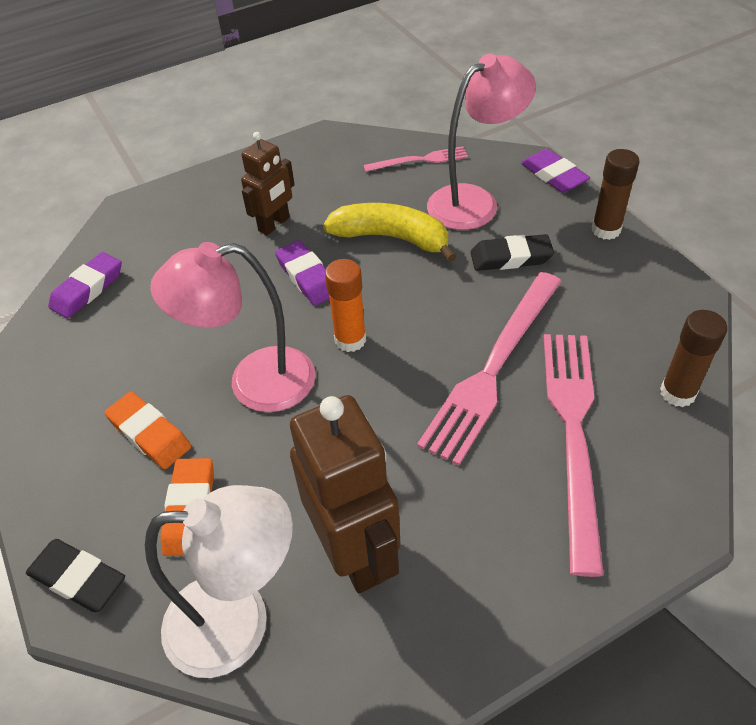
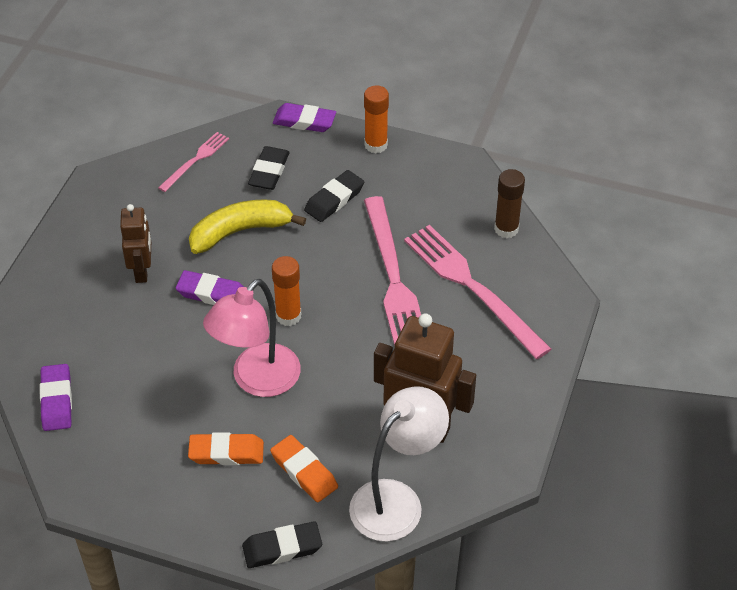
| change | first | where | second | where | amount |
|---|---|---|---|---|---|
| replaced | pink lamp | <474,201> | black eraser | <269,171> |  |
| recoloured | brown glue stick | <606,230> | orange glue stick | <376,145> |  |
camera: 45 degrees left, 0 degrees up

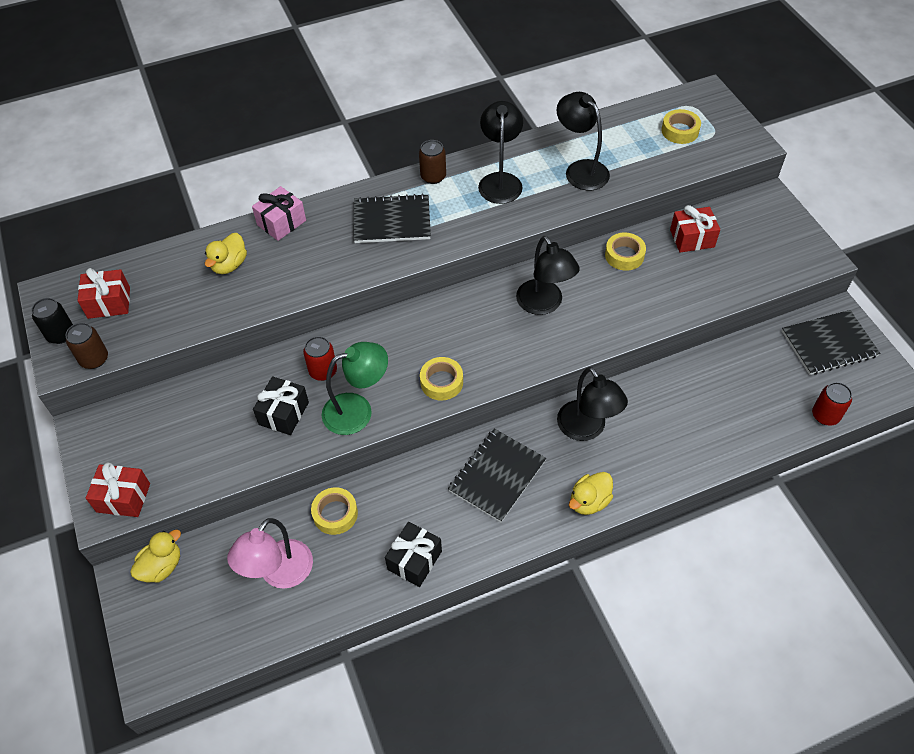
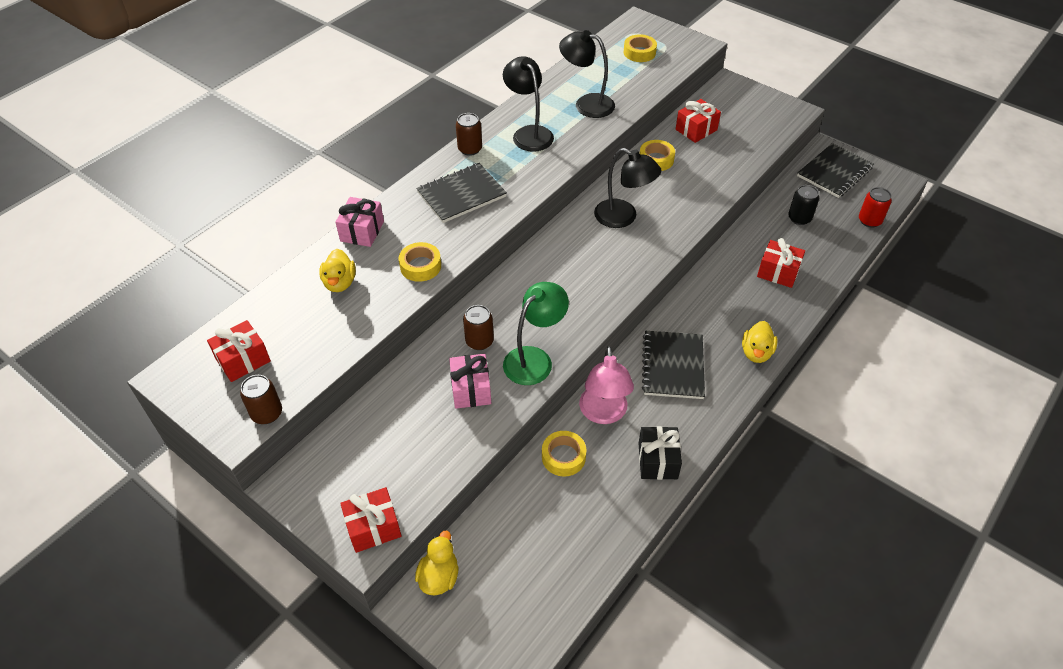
| change | first | where | second | where | amount |
|---|---|---|---|---|---|
| moved | yellow tape | <441,382> |  | <420,266> |  |
| recoloured | black gift | <283,413> | pink gift | <471,389> |  |
| recoloured | red can | <323,371> | brown can | <479,341> |  |
| moved | pink lamp | <279,574> |  | <603,414> |  |
| added |  |  | red gift | <778,272> |  |
| moved | black can | <61,334> |  | <799,218> |  |
| removed | black lamp | <586,429> |  |  |  |
camera: 30 degrees left, 5 degrees down

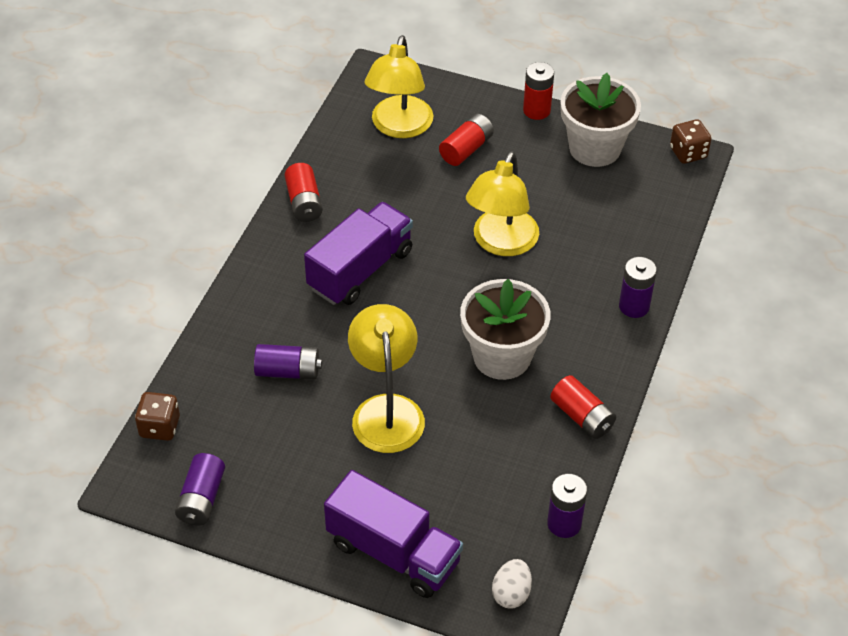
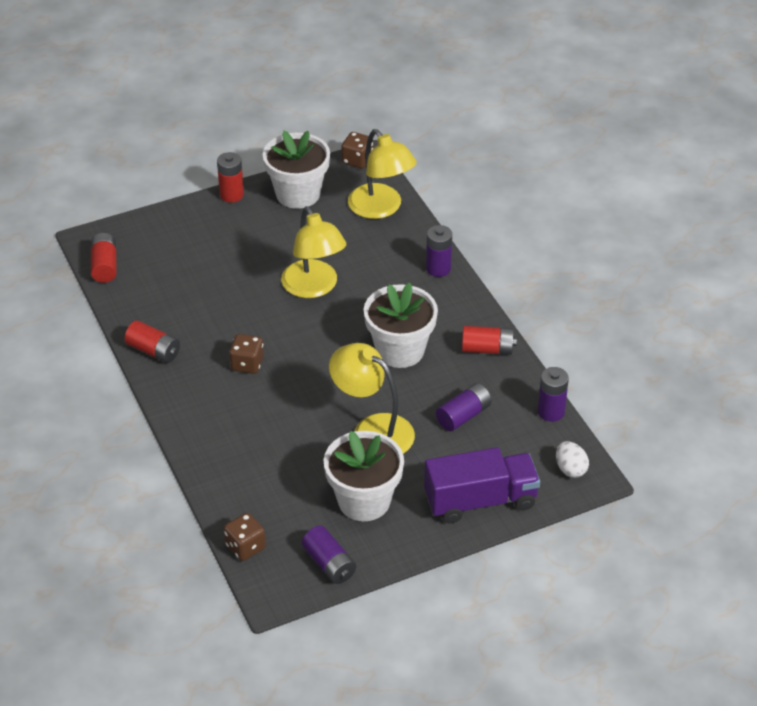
| change | first | where | second | where | amount |
|---|---|---|---|---|---|
| moved | red battery | <466,149> |  | <105,266> |  |
| replaced | purple truck | <360,270> | brown dice | <247,364> |  |
| added |  |  | white flower pot | <364,501> |  |
| moved | yellow lamp | <399,127> |  | <381,208> |  |
| moved | purple battery | <288,371> |  | <463,416> |  |
camera: 45 degrees left, 5 degrees down

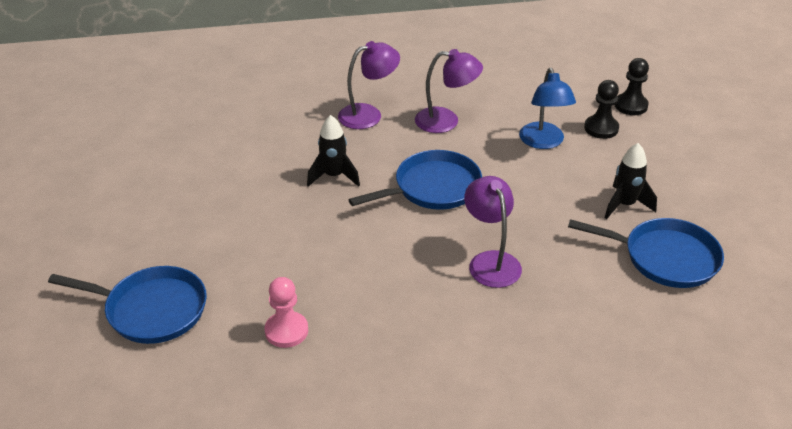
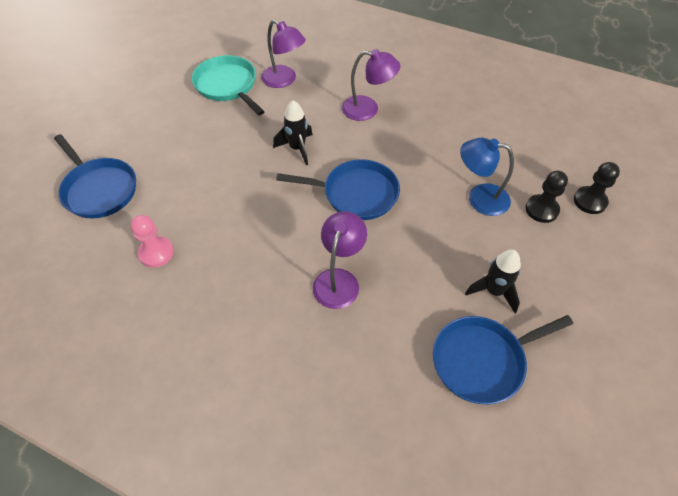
| change | first | where | second | where | amount |
|---|---|---|---|---|---|
| added |  |  | turquoise pan | <227,85> |  |
| moved | purple lamp | <446,121> |  | <284,80> |  |
| turned | blue pan | <665,258> |  | <482,361> | 105 degrees clockwise |
| turned | blue lamp | <543,142> |  | <479,198> | 75 degrees clockwise |
camera: 35 degrees right, 15 degrees up

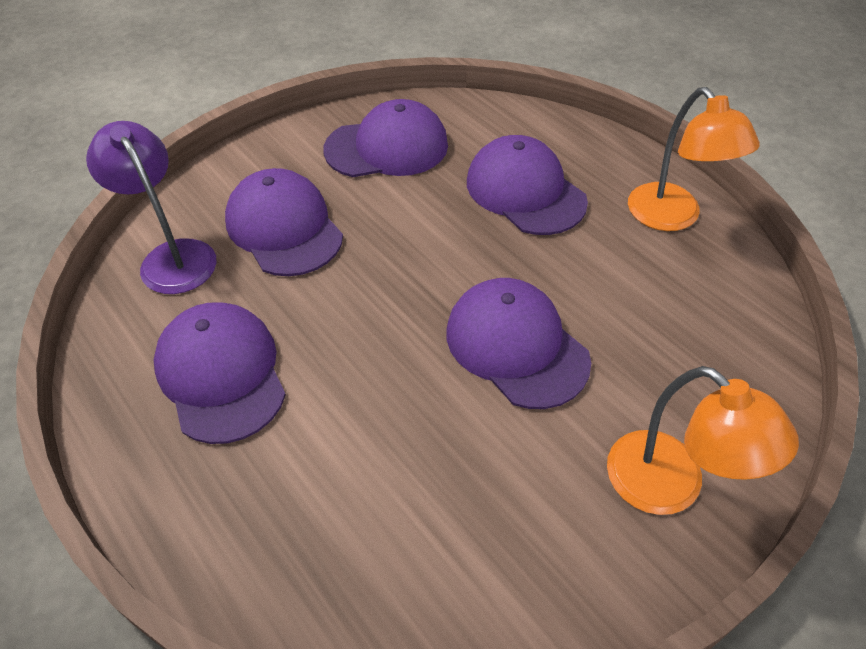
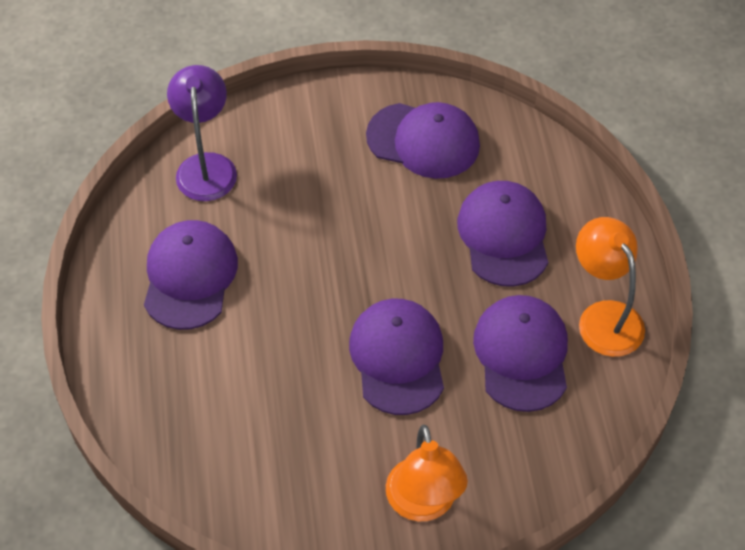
| change | first | where | second | where | amount |
|---|---|---|---|---|---|
| moved | purple cap | <284,227> |  | <522,354> |  |
| turned | orange lamp | <672,217> |  | <604,317> | 150 degrees clockwise |
camera: 30 degrees right, 5 degrees up

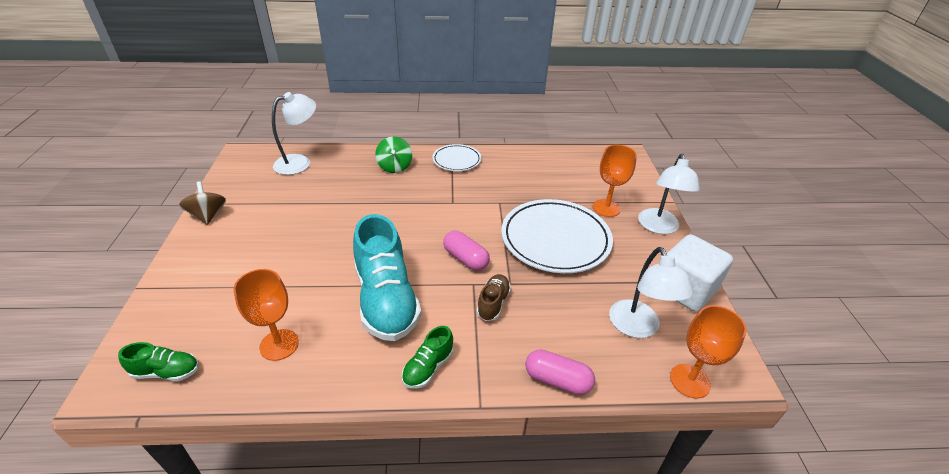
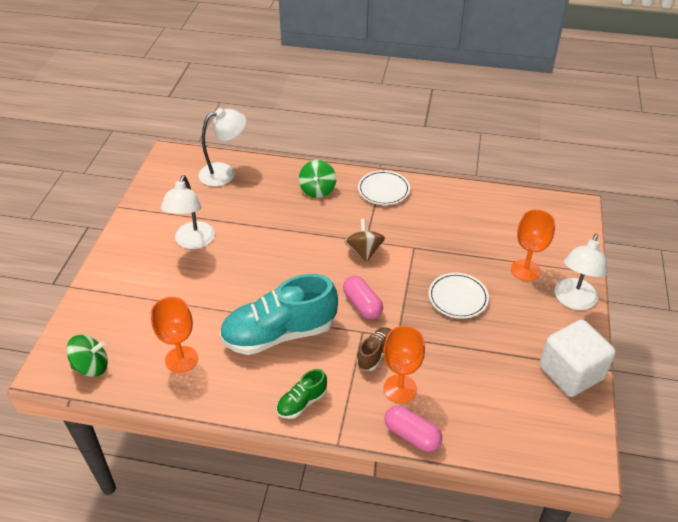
| change | first | where | second | where | amount |
|---|---|---|---|---|---|
| replaced | green shoe | <166,372> | green spinning top | <91,366> |  |
| moved | white lamp | <638,327> |  | <192,242> |  |
| turned | turquoise shoe | <386,300> |  | <279,334> | 75 degrees clockwise |
| moved | brown spinning top | <208,215> |  | <364,251> |  |
| moved | orange goblet | <690,381> |  | <400,389> |  |
| resized | white plate | <555,239> |  | <458,298> | x0.54 |
camera: 15 degrees right, 5 degrees up

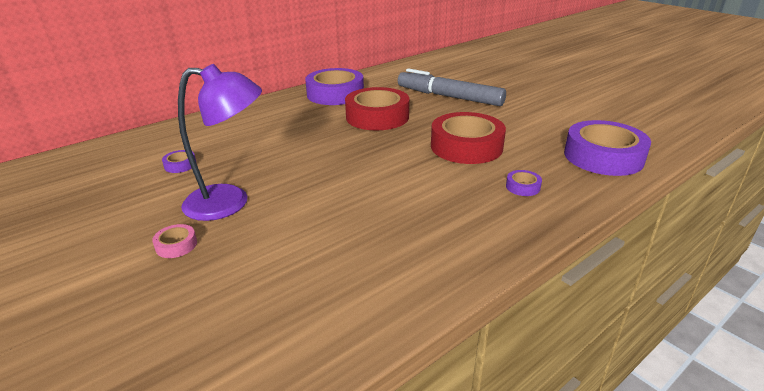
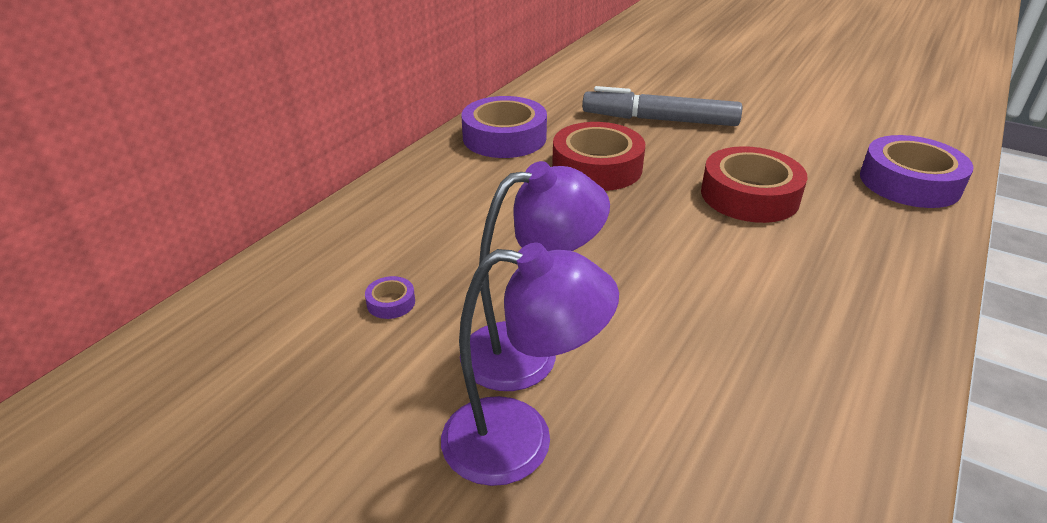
| change | first | where | second | where | amount |
|---|---|---|---|---|---|
| replaced | pink tape | <176,245> | purple lamp | <520,441> |  |
| removed | purple tape | <523,187> |  |  |  |
camera: 20 degrees left, 5 degrees up

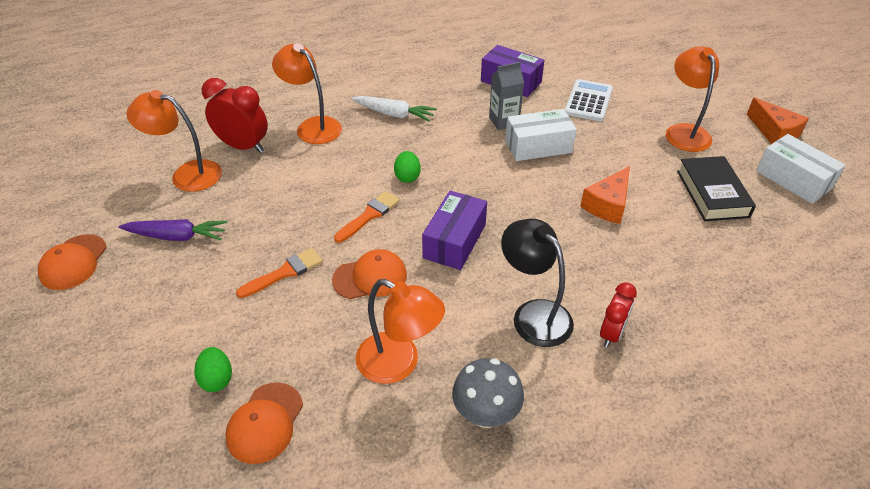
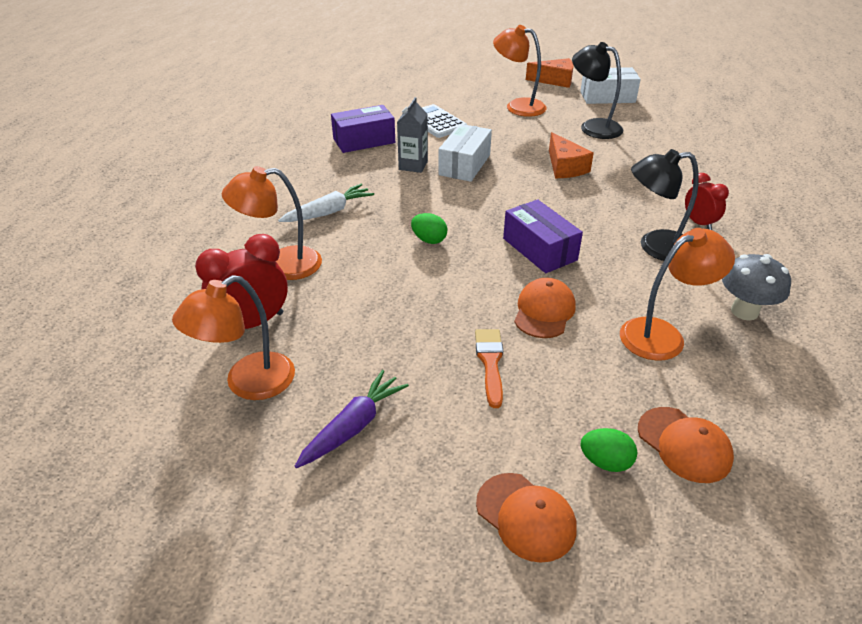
| change | first | where | second | where | amount |
|---|---|---|---|---|---|
| moved | orange cap | <73,262> |  | <526,517> |  |
| replaced | black book | <712,193> | black lamp | <593,127> |  |
| removed | orange brush | <369,215> |  |  |  |
camera: 55 degrees left, 5 degrees down

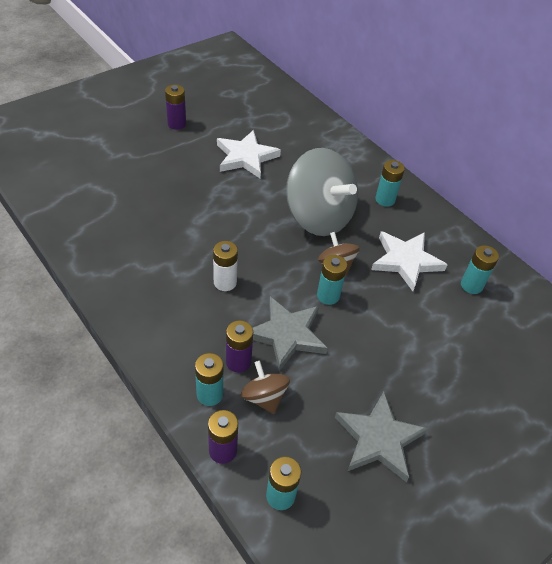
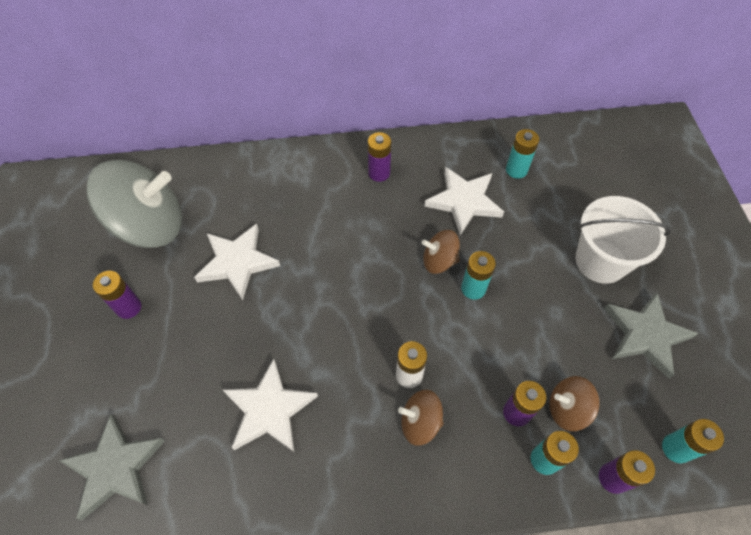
| change | first | where | second | where | amount |
|---|---|---|---|---|---|
| moved | grey star | <287,334> |  | <115,467> |  |
| moved | grey spinning top | <318,216> |  | <150,225> |  |
| added |  |  | white star | <269,409> |  |
| recoloured | turquoise battery | <385,199> | purple battery | <379,173> |  |
| added |  |  | brown spinning top | <420,422> |  |
| added |  |  | white bucket | <601,261> |  |
camera: 55 degrees left, 10 degrees up

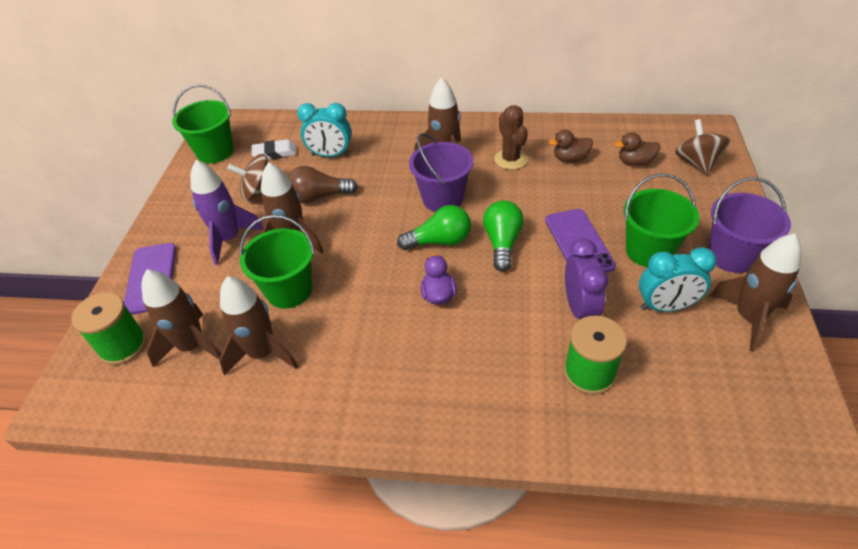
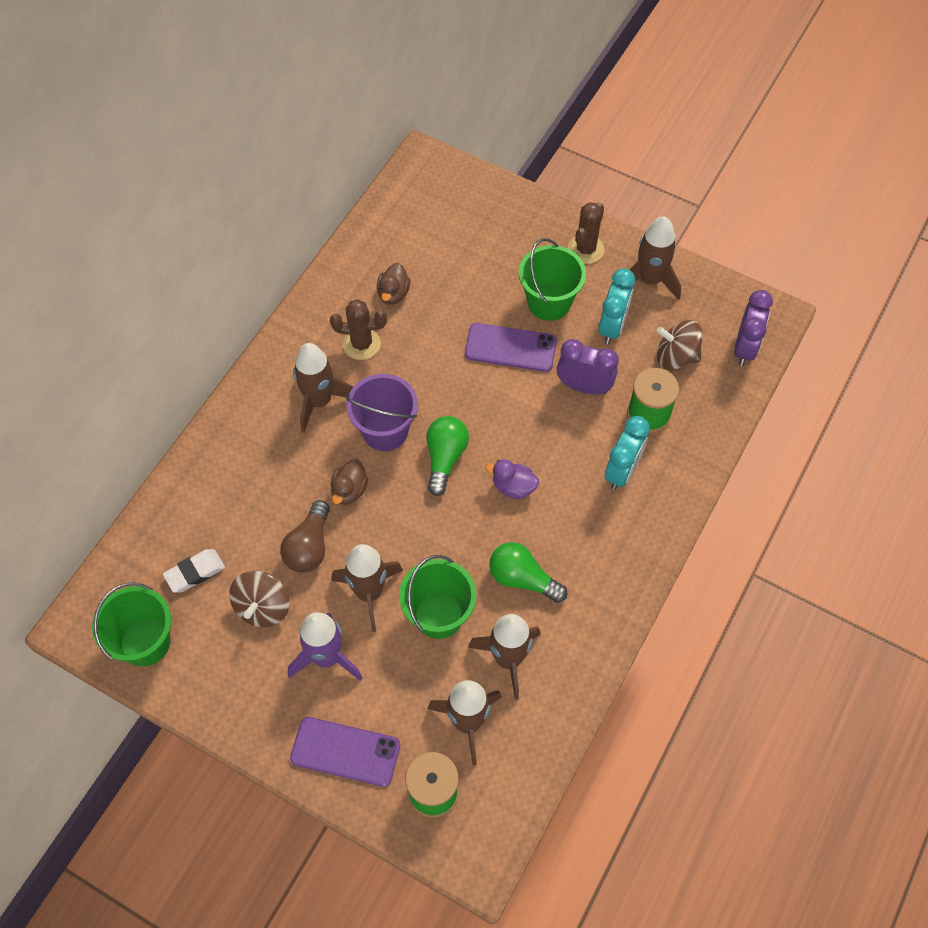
| change | first | where | second | where | amount |
|---|---|---|---|---|---|
| turned | white eraser | <275,153> |  | <195,572> | 45 degrees clockwise |
| moved | brown duck | <635,162> |  | <349,490> |  |
| moved | green light bulb | <502,243> |  | <522,579> |  |
| replaced | purple bucket | <732,256> | brown cactus | <585,249> |  |
| moved | turquoise clock | <330,155> |  | <622,471> |  |
| moved | brown spinning top | <696,163> |  | <676,357> |  |
| added |  |  | purple clock | <745,348> |  |
camera: 70 degrees left, 15 degrees up

